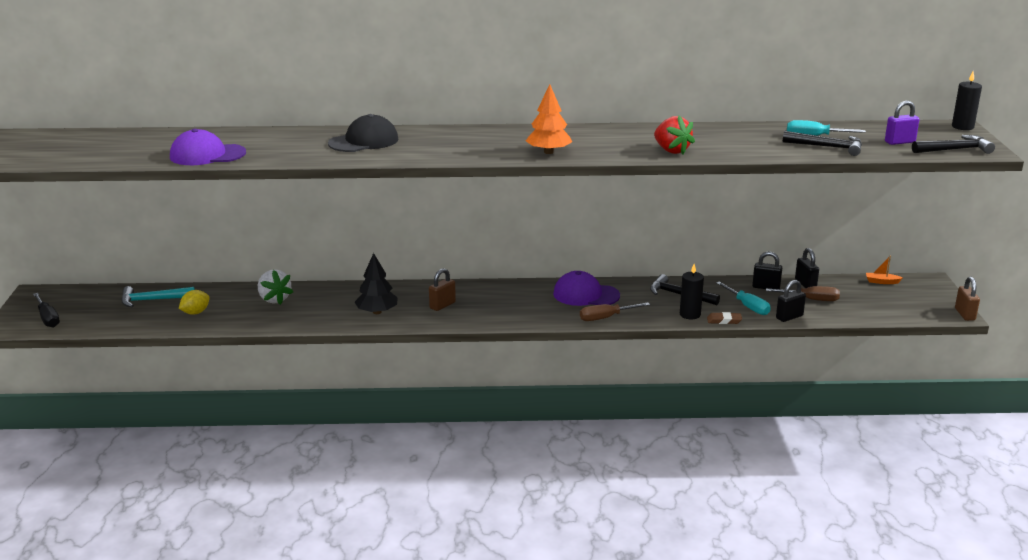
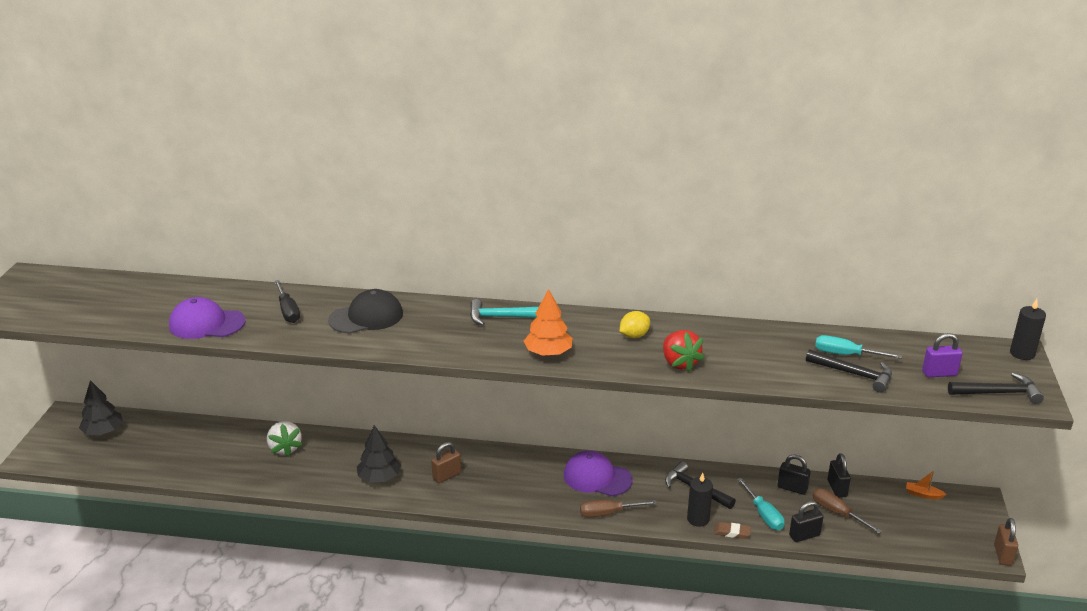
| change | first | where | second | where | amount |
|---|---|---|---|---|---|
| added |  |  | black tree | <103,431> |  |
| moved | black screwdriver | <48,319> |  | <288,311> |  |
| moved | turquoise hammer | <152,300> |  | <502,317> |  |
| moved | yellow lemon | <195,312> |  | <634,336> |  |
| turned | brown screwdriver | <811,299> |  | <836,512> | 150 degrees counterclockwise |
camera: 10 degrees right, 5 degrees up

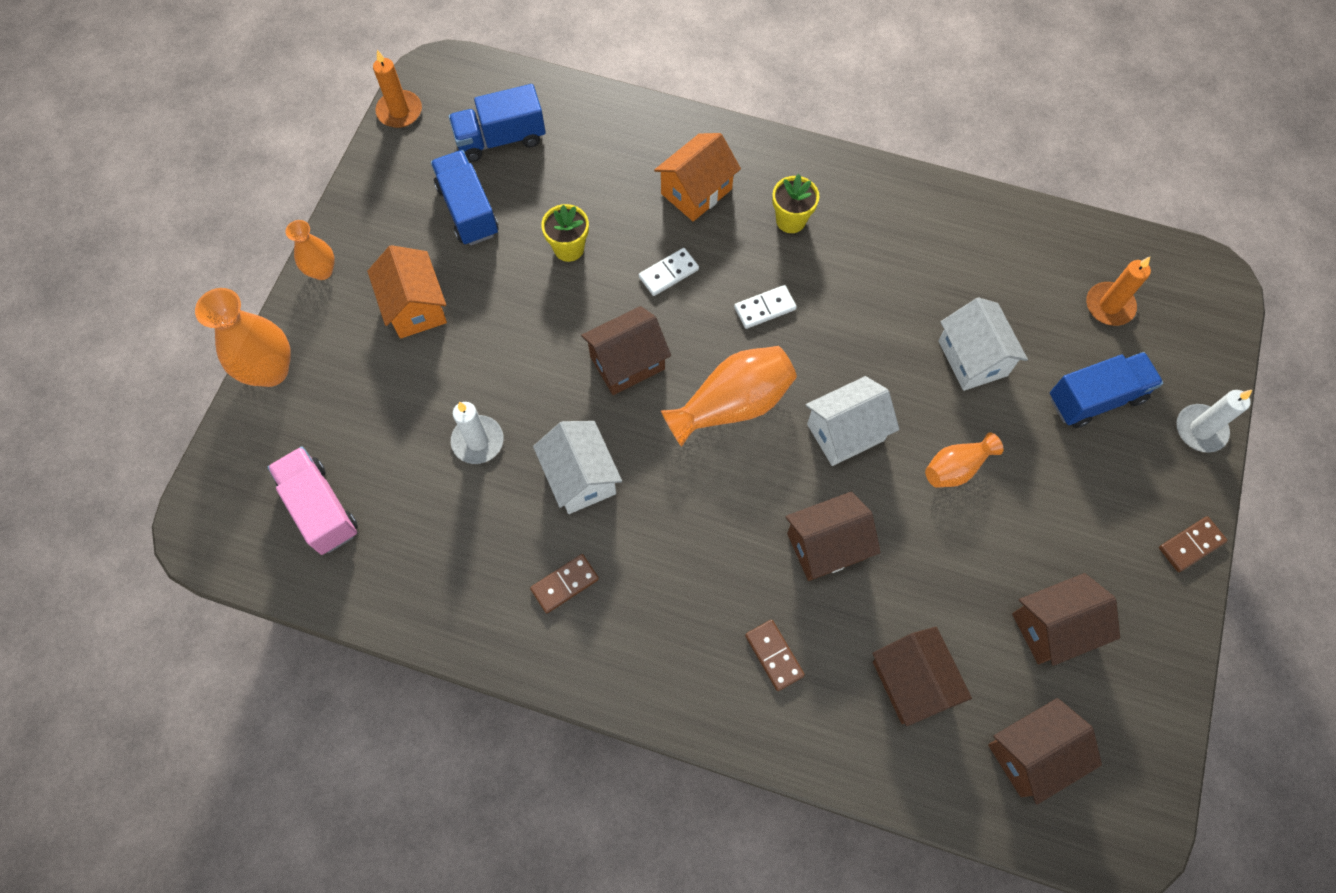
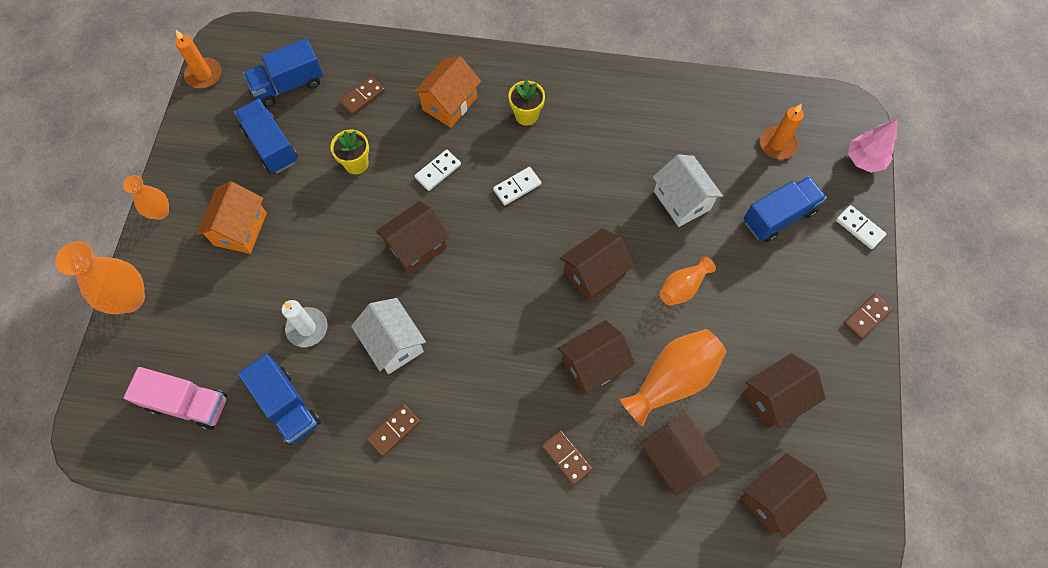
| change | first | where | second | where | amount |
|---|---|---|---|---|---|
| turned | pink truck | <320,508> |  | <188,403> | 150 degrees clockwise |
| turned | orange house | <415,307> |  | <240,229> | 45 degrees clockwise |
| added |  |  | blue truck | <287,405> |  |
| added |  |  | brown domino | <362,97> |  |
| recoloured | white house | <845,432> | brown house | <594,274> |  |
| moved | orange vase | <732,404> |  | <672,380> |  |
| replaced | white candle | <1200,430> | white domino | <859,228> |  |
| added |  |  | pink tree | <864,160> |  |
camera: 10 degrees left, 0 degrees up

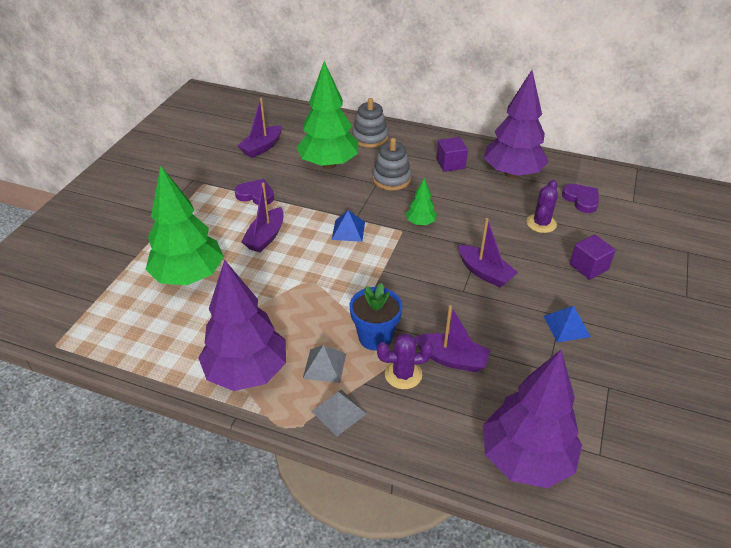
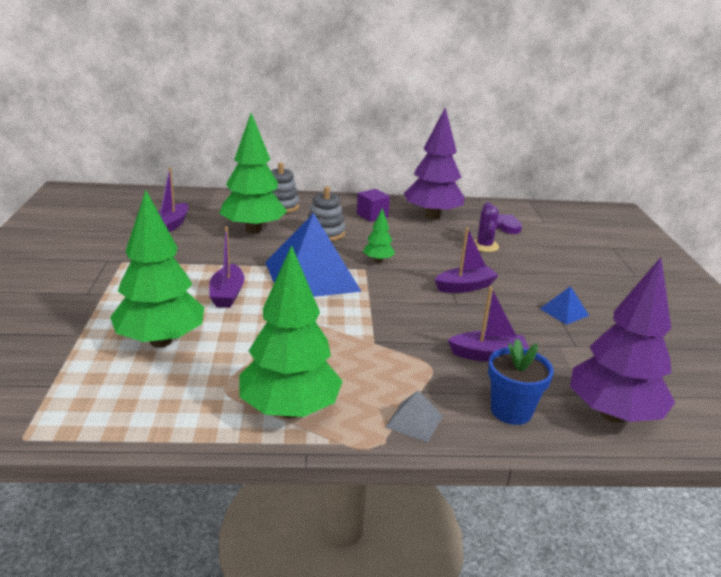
| change | first | where | second | where | amount |
|---|---|---|---|---|---|
| recoloured | purple tree | <247,372> | green tree | <289,410> |  |
| resized | blue pyramid | <348,230> |  | <312,276> | x2.41 |
| turned | purple boat | <485,273> |  | <465,287> | 45 degrees counterclockwise |
| moved | blue flower pot | <375,337> |  | <511,411> |  |
| removed | purple heart | <256,195> |  |  |  |
| removed | grey pyramid | <324,365> |  |  |  |
| removed | purple cactus | <403,374> |  |  |  |
| removed | purple cube | <588,267> |  |  |  |
camera: 25 degrees left, 15 degrees down

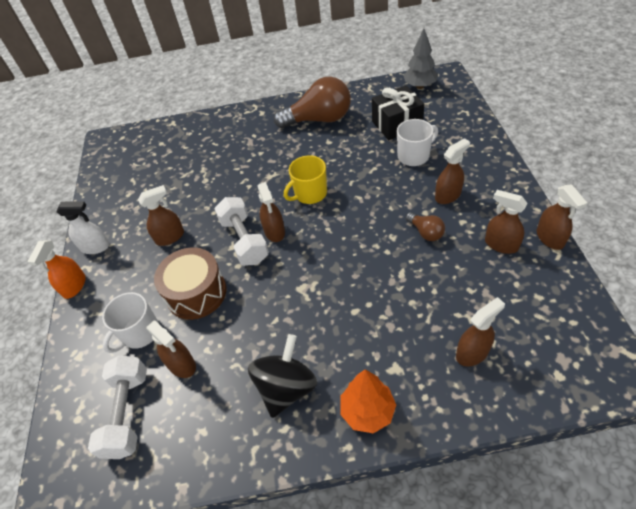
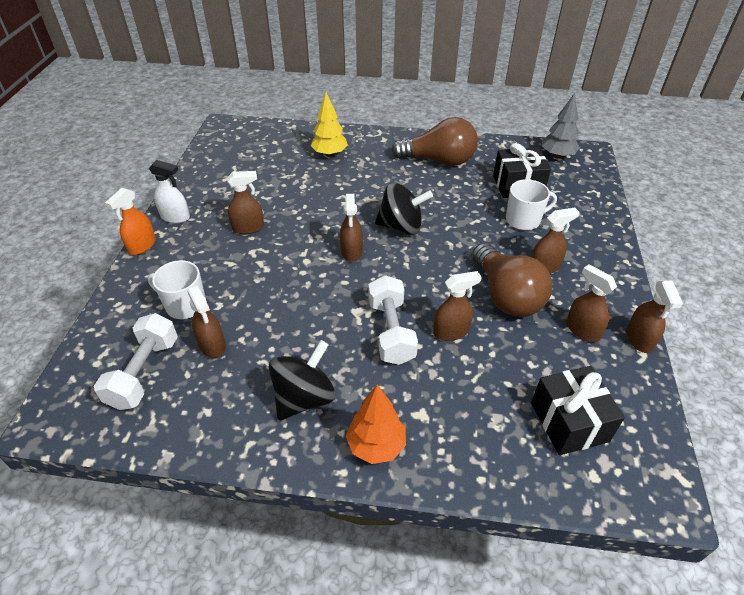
| change | first | where | second | where | amount |
|---|---|---|---|---|---|
| turned | white mug | <140,333> |  | <185,305> | 60 degrees clockwise |
| added |  |  | yellow tree | <329,154> |  |
| moved | white dumbbell | <244,240> |  | <391,331> |  |
| replaced | yellow mug | <310,194> | black spinning top | <401,226> |  |
| moved | brown spray bottle | <472,352> |  | <451,331> |  |
| resized | brown light bulb | <425,232> |  | <506,295> | x2.11 |
| added |  |  | black gift | <569,422> |  |
| removed | brown drum | <196,293> |  |  |  |
camera: 10 degrees right, 5 degrees down

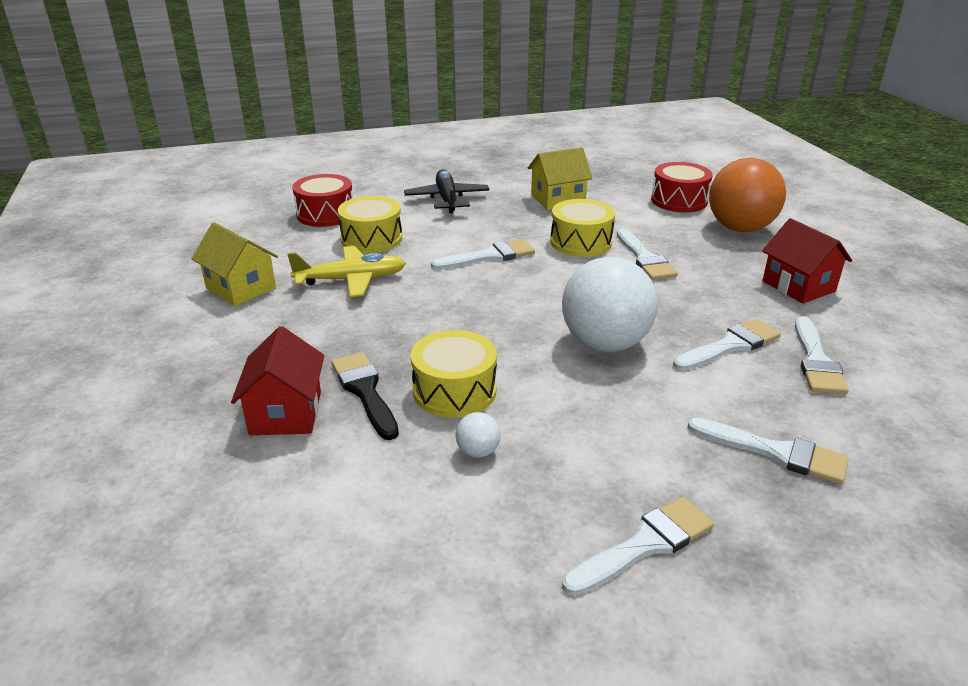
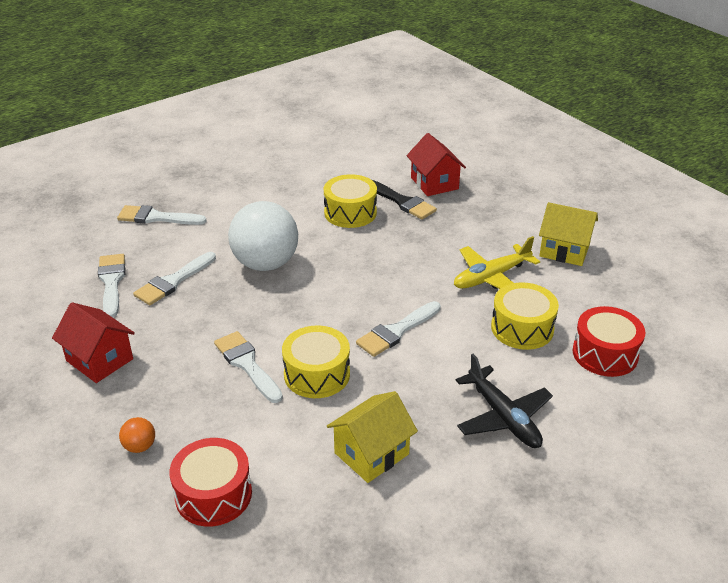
| change | first | where | second | where | amount |
|---|---|---|---|---|---|
| resized | orange ball | <740,228> |  | <140,446> | x0.40 |
| removed | white ball | <478,451> |  |  |  |
| removed | white brush | <644,545> |  |  |  |
camera: 160 degrees right, 5 degrees up

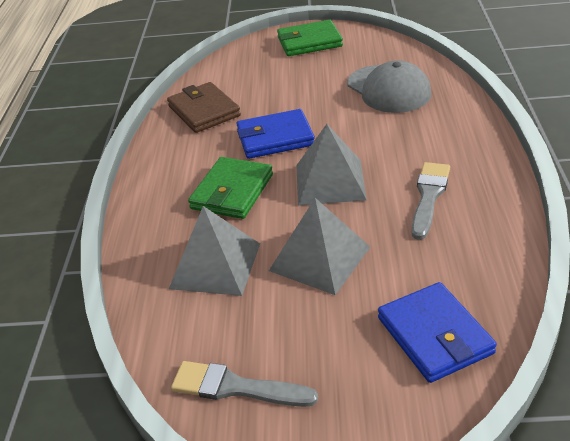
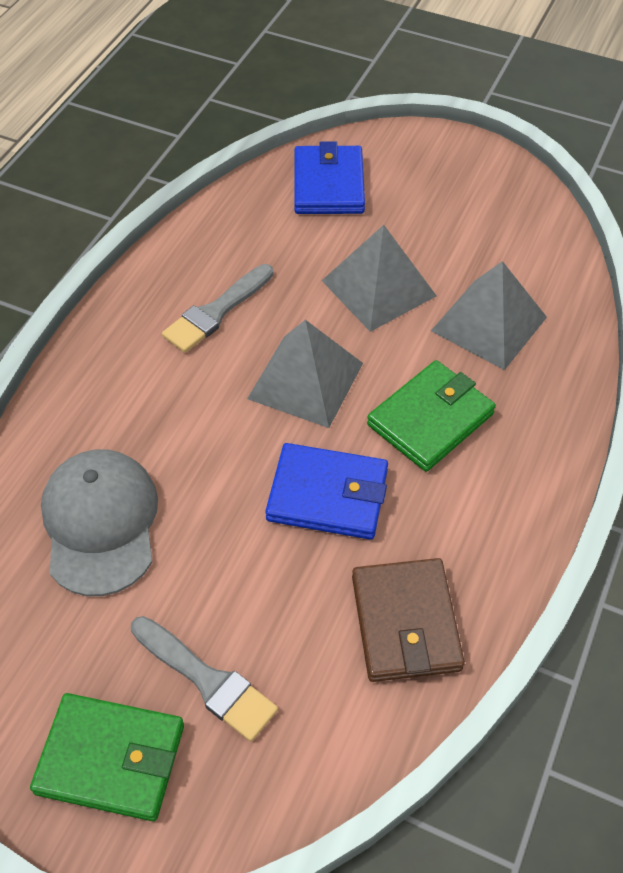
| change | first | where | second | where | amount |
|---|---|---|---|---|---|
| moved | grey brush | <235,387> |  | <207,680> |  |
camera: 160 degrees left, 15 degrees up

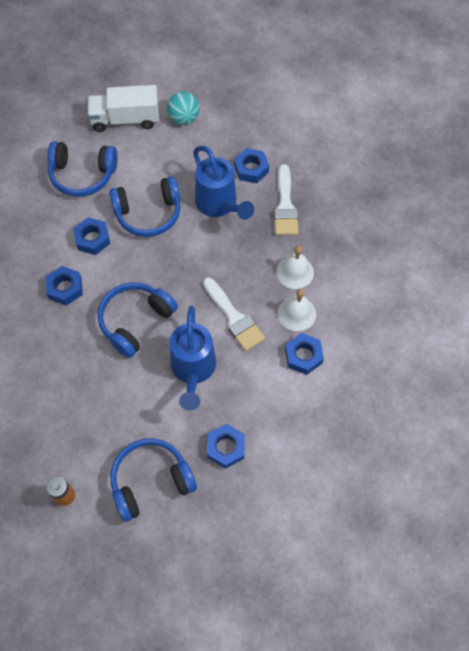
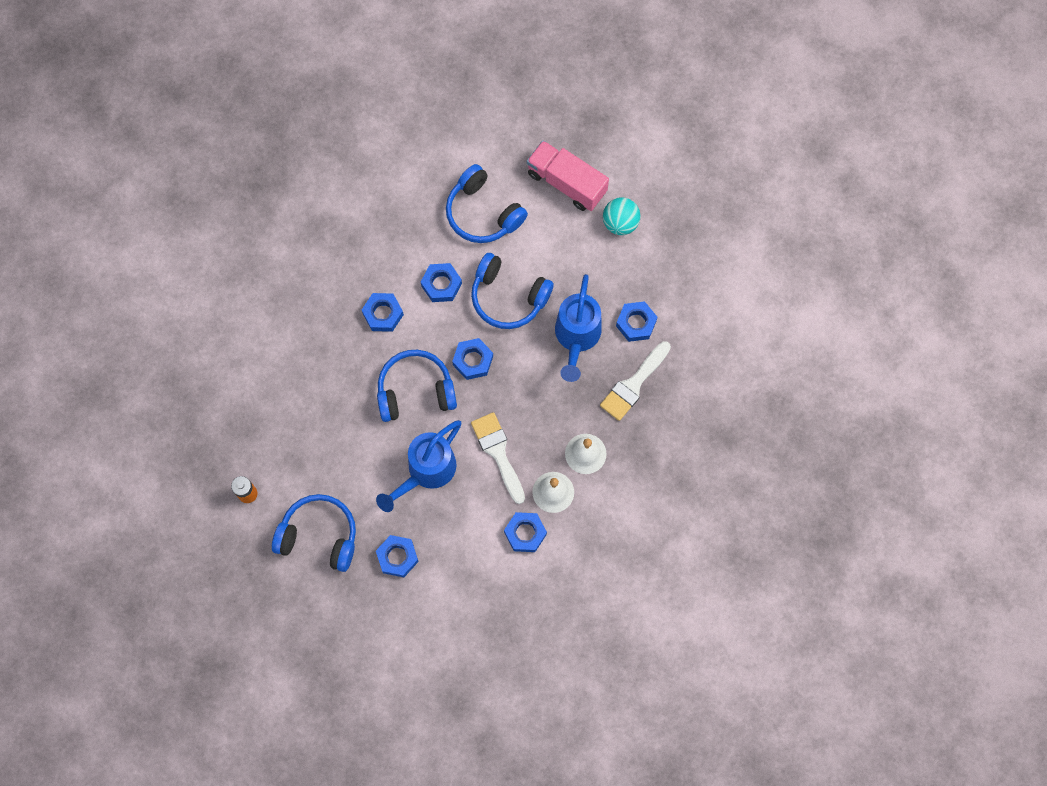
| change | first | where | second | where | amount |
|---|---|---|---|---|---|
| added |  |  | blue nut | <473,360> |  |
| turned | white brush | <234,317> |  | <498,453> | 150 degrees clockwise |
| recoloured | white truck | <125,119> | pink truck | <566,183> |  |
camera: 40 degrees right, 10 degrees up

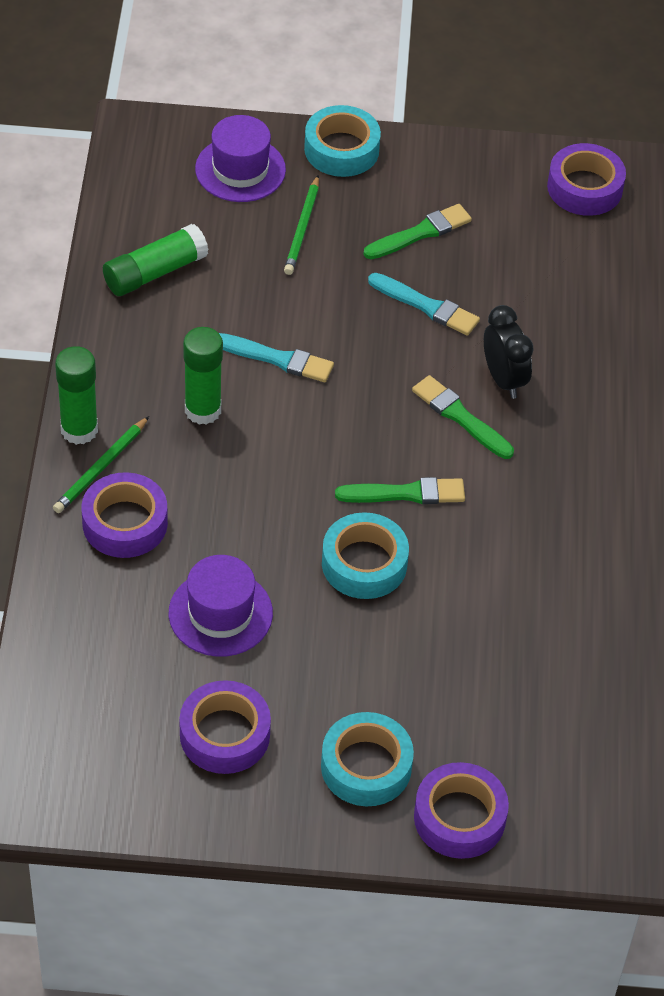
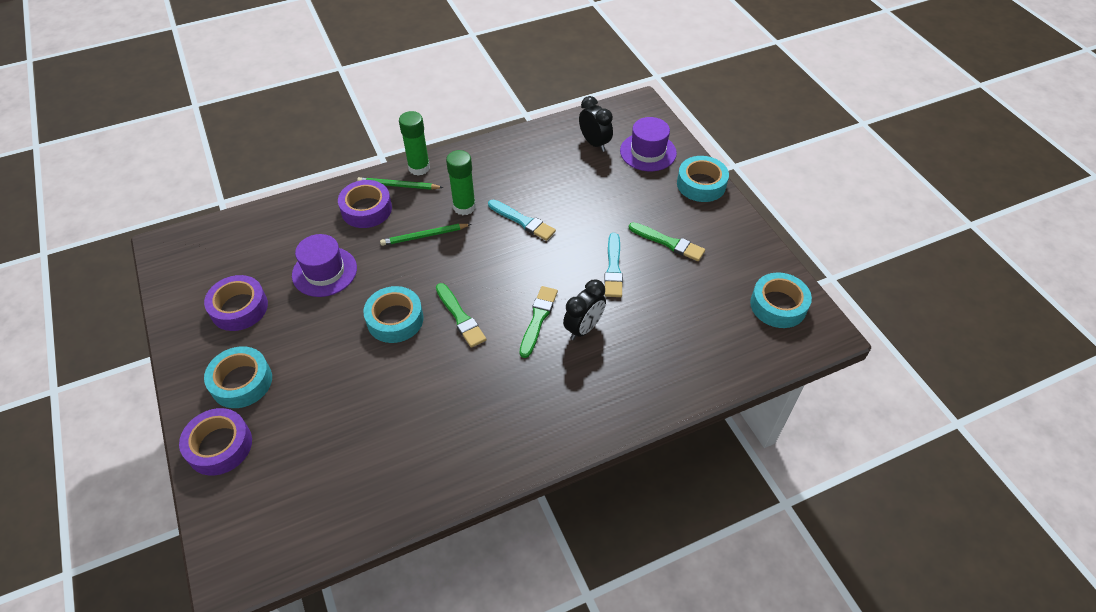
| change | first | where | second | where | amount |
|---|---|---|---|---|---|
| moved | green pencil | <302,228> |  | <424,236> |  |
| turned | turquoise brush | <277,359> |  | <523,221> | 45 degrees counterclockwise |
| added |  |  | black clock | <594,143> |  |
| recoloured | purple tape | <584,188> | turquoise tape | <778,305> |  |
| removed | green glue stick | <155,272> |  |  |  |
camera: 65 degrees right, 0 degrees up

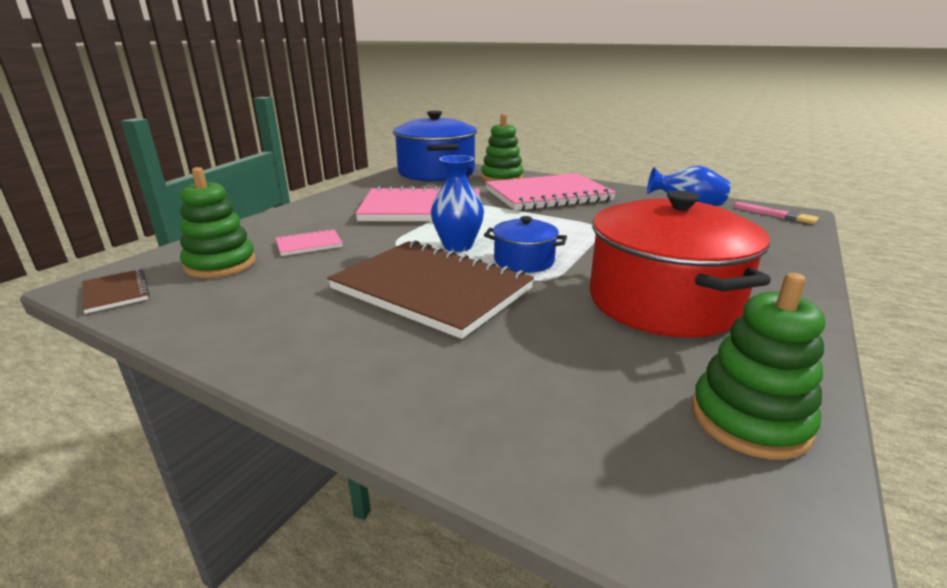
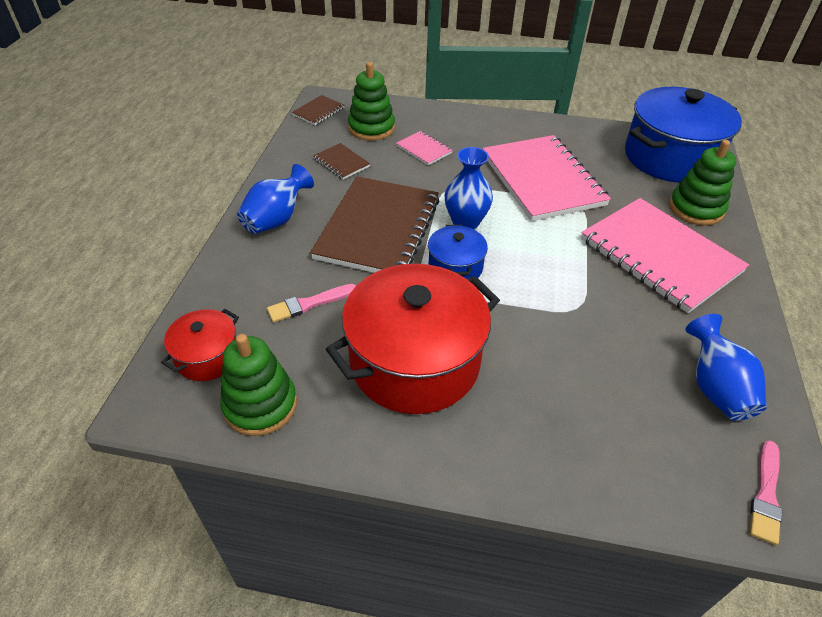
| change | first | where | second | where | amount |
|---|---|---|---|---|---|
| added |  |  | red pot | <207,357> |  |
| added |  |  | blue vase | <276,219> |  |
| added |  |  | pink brush | <309,304> |  |
| added |  |  | brown notebook | <341,162> |  |
camera: 70 degrees right, 20 degrees up

